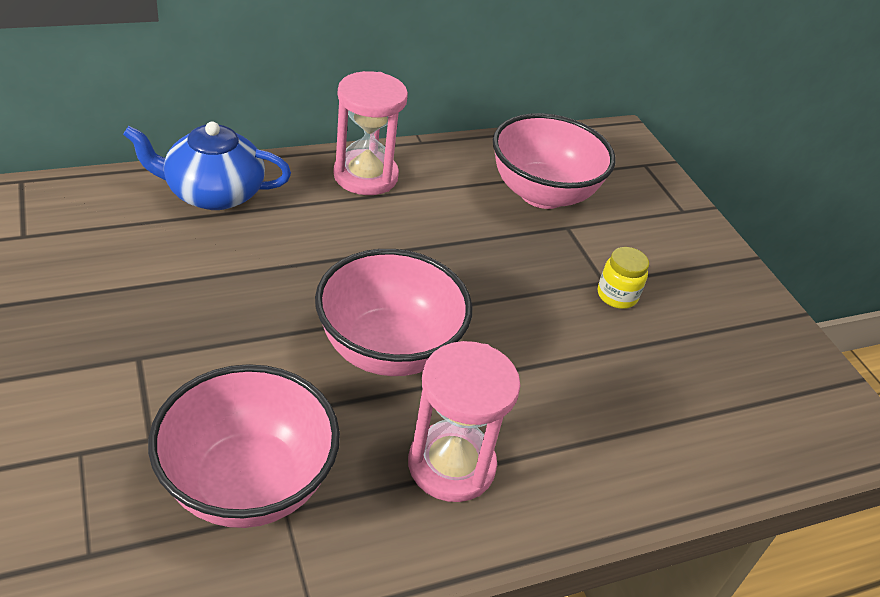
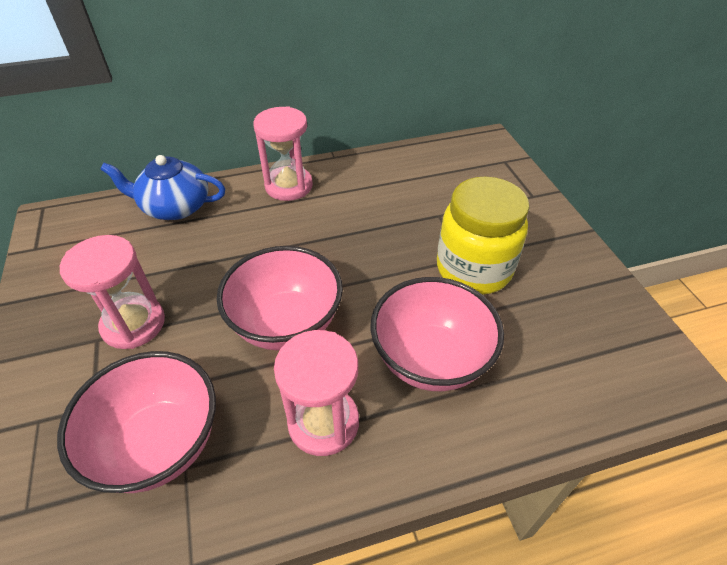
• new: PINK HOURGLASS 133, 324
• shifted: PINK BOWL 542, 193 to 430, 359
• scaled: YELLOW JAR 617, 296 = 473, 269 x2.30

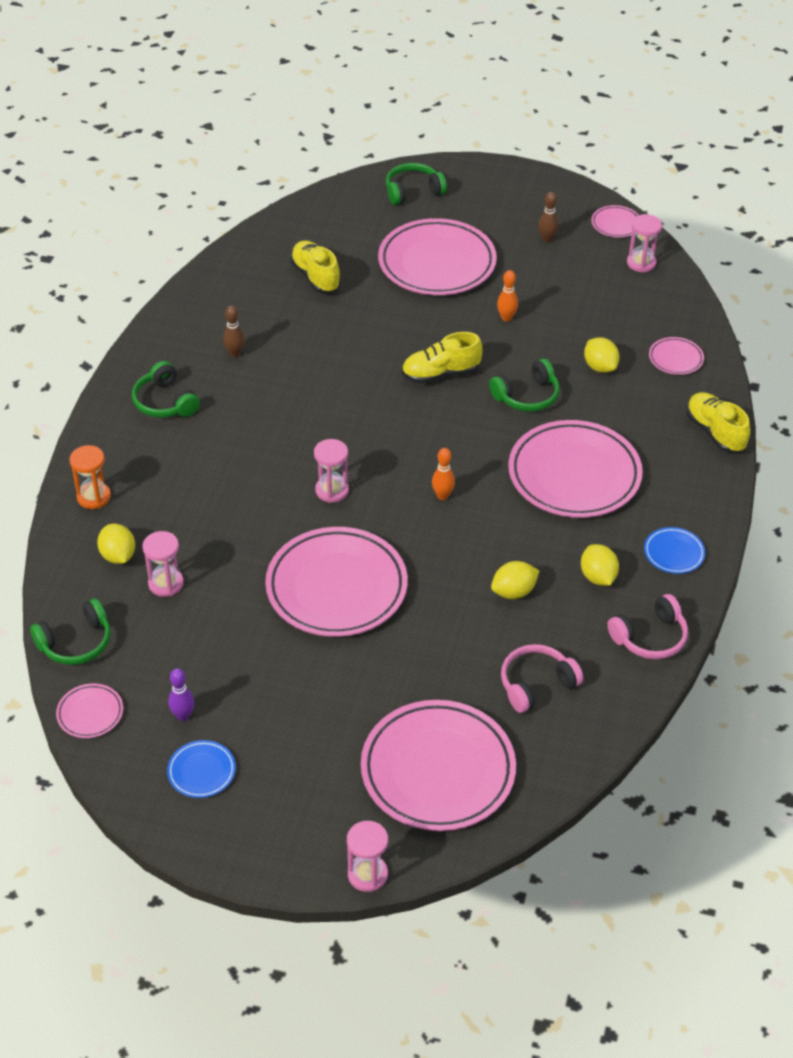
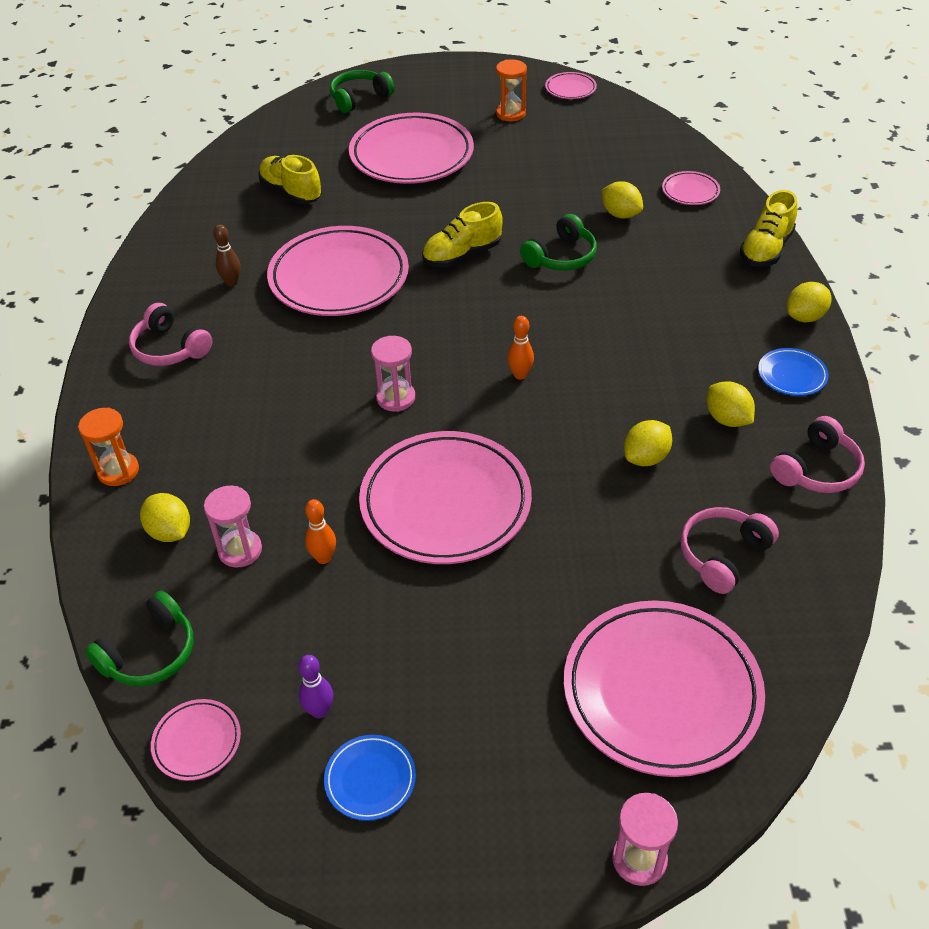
• repainted: GREEN HEADPHONES 165, 402 to PINK HEADPHONES 170, 348
• shifted: PINK PLATE 574, 475 to 339, 278
• shifted: ORANGE BOWLING PIN 506, 318 to 323, 558
• swapped: BROWN BOWLING PIN 547, 239 to ORANGE HOURGLASS 511, 114
• rotated: YELLOW SHOE 715, 432 = 766, 249 105 degrees counterclockwise
• new: YELLOW LEMON 805, 317
• gone: PINK HOURGLASS 641, 263

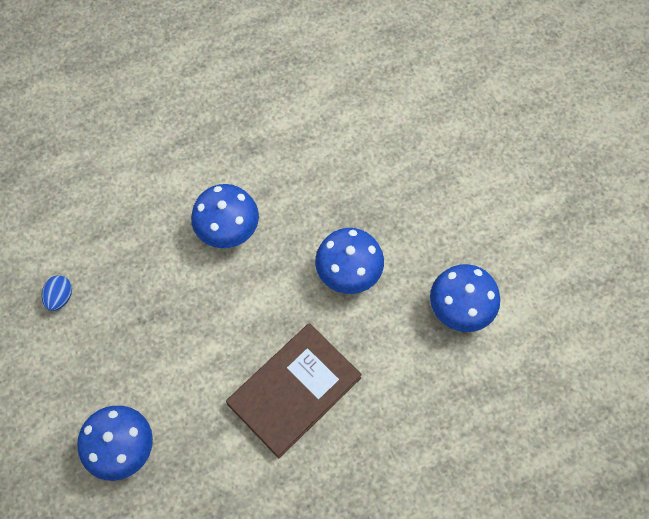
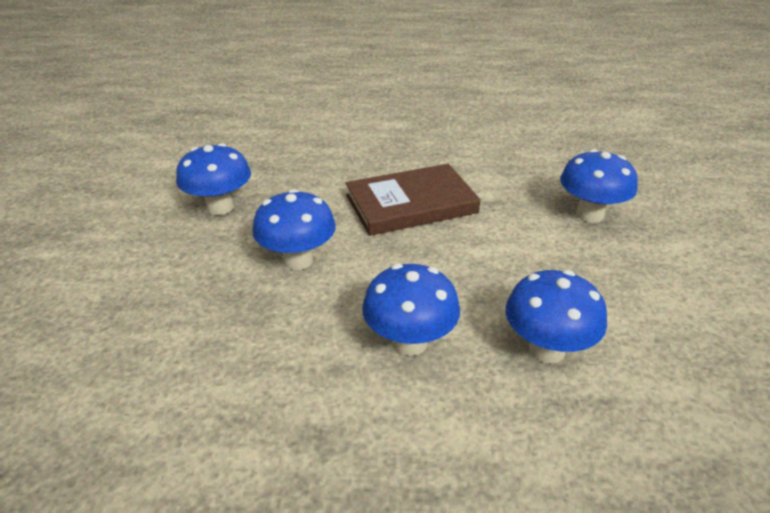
• new: BLUE MUSHROOM 546, 349
• gone: BLUE EGG 60, 297

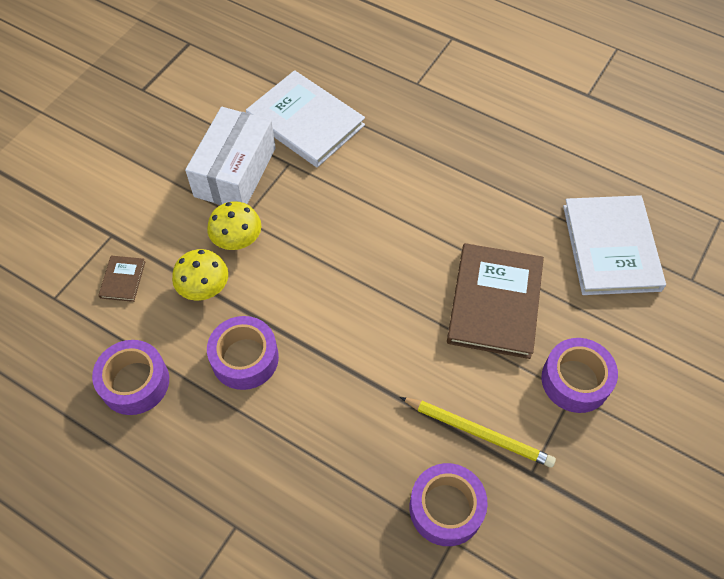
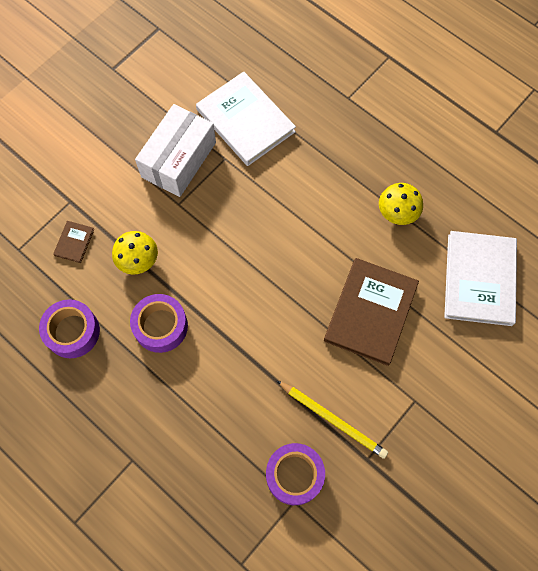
• shifted: YELLOW MUSHROOM 237, 239 to 397, 212
• gone: PURPLE TAPE 575, 380

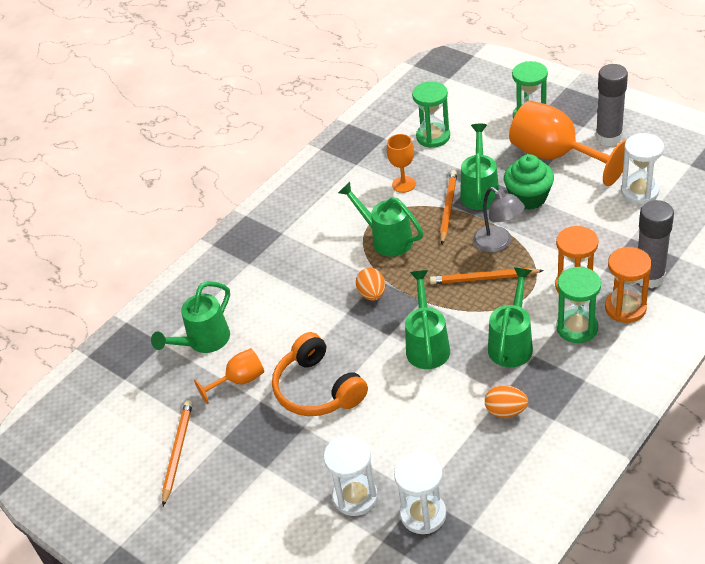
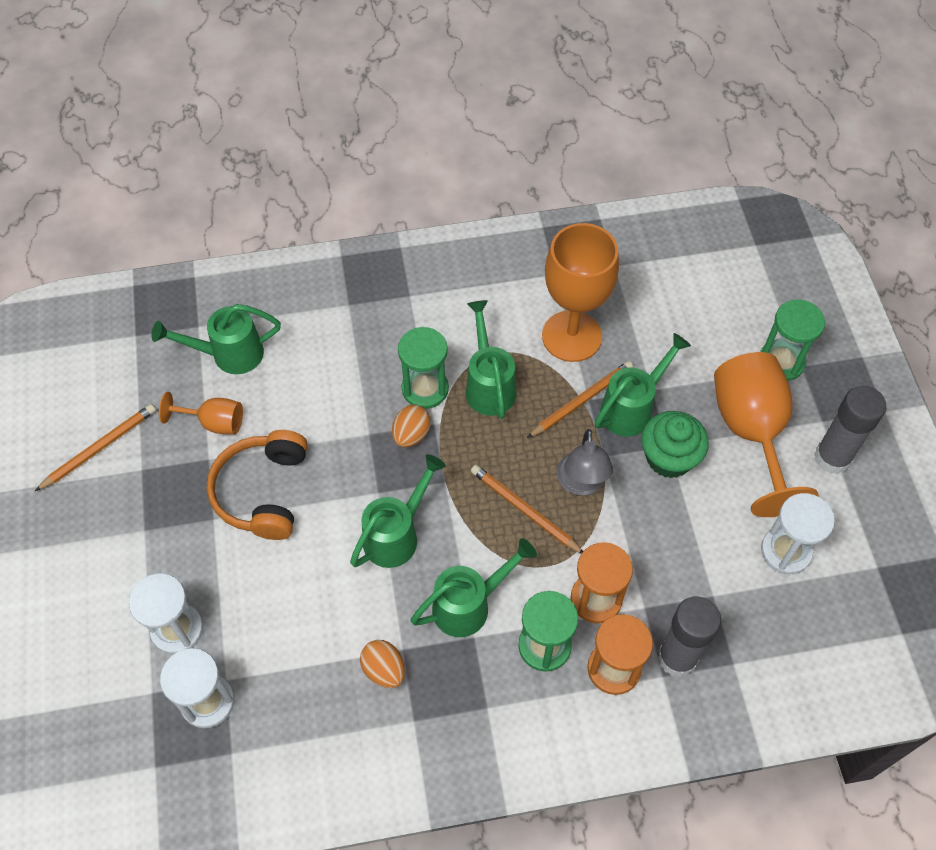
• shifted: GREEN HOURGLASS 433, 137 to 425, 389
• scaled: ORANGE GOBLET 403, 184 = 571, 336 x1.97

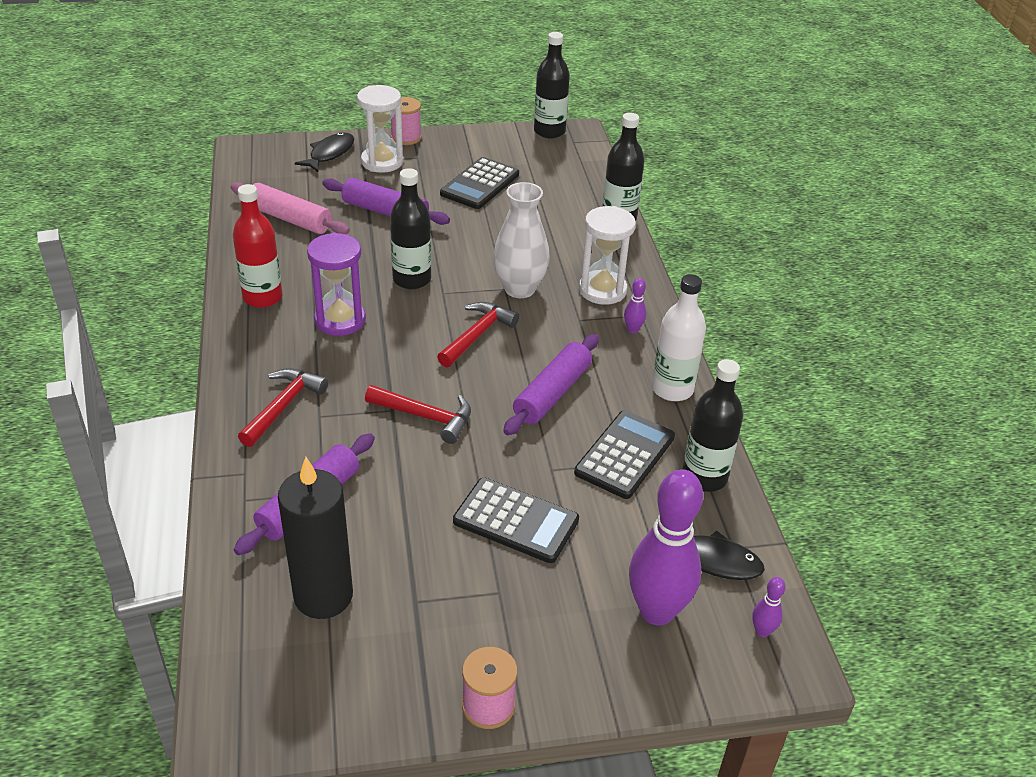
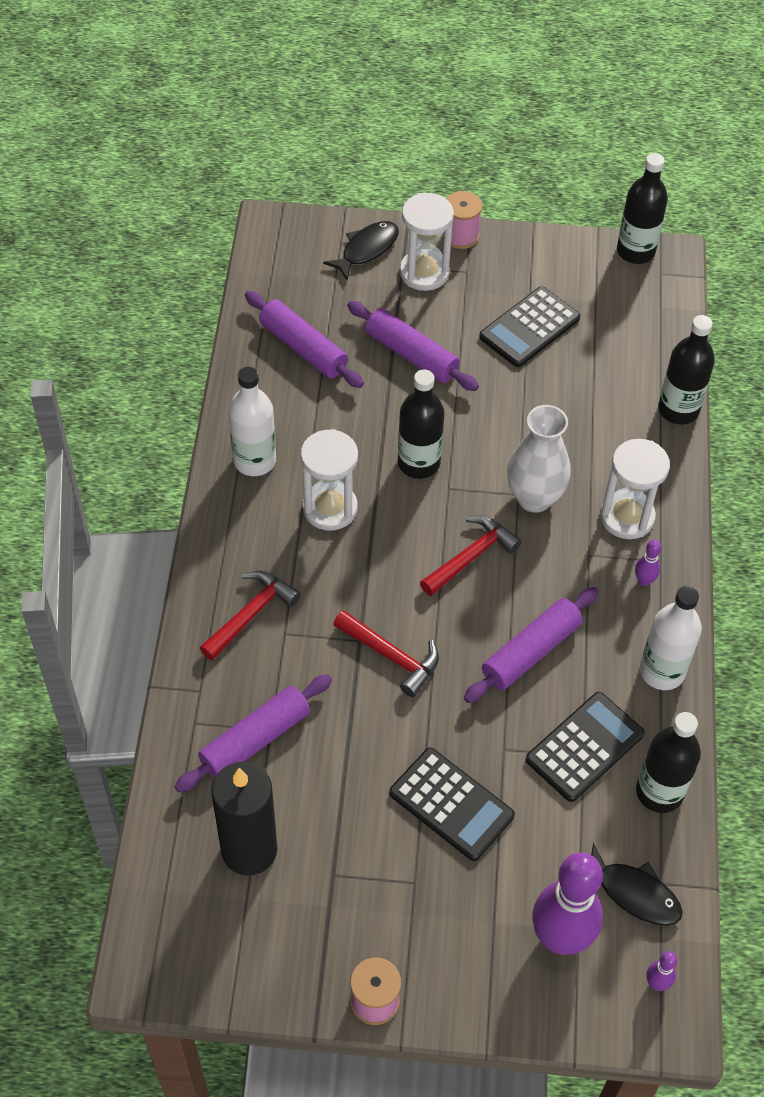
• repainted: RED BOTTLE 262, 297 to WHITE BOTTLE 254, 461
• repainted: PINK ROLLING PIN 290, 219 to PURPLE ROLLING PIN 303, 348
• repainted: PURPLE HOURGLASS 340, 320 to WHITE HOURGLASS 330, 508

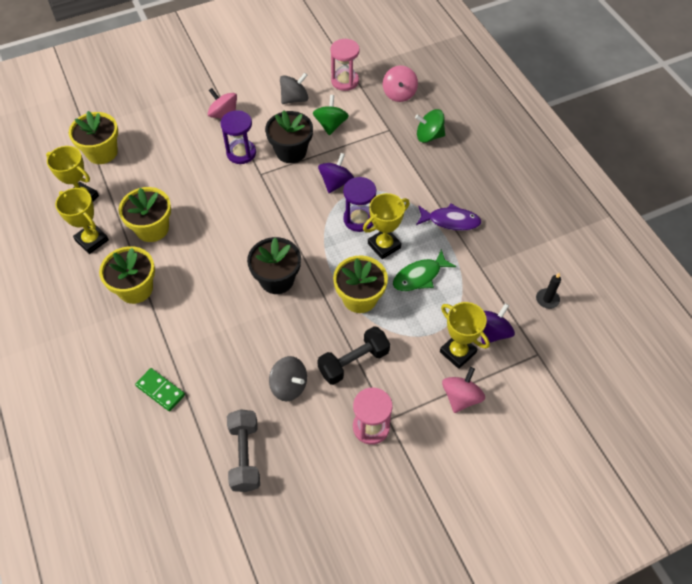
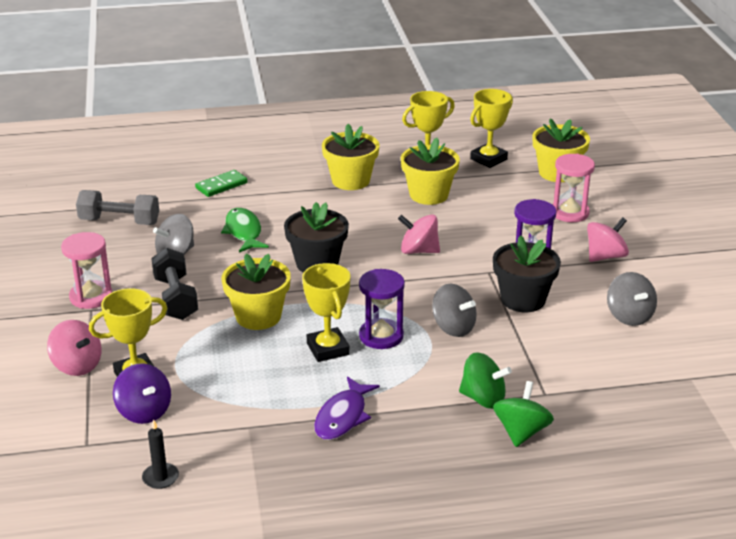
• shifted: GREEN FISH 419, 276 to 244, 232
• shifted: PINK SPINNING TOP 399, 94 to 419, 251
• repainted: PURPLE SPINNING TOP 336, 182 to GREY SPINNING TOP 453, 327
• shifted: GREEN SPINNING TOP 331, 125 to 483, 399
• shifted: PINK HOURGLASS 345, 81 to 569, 213

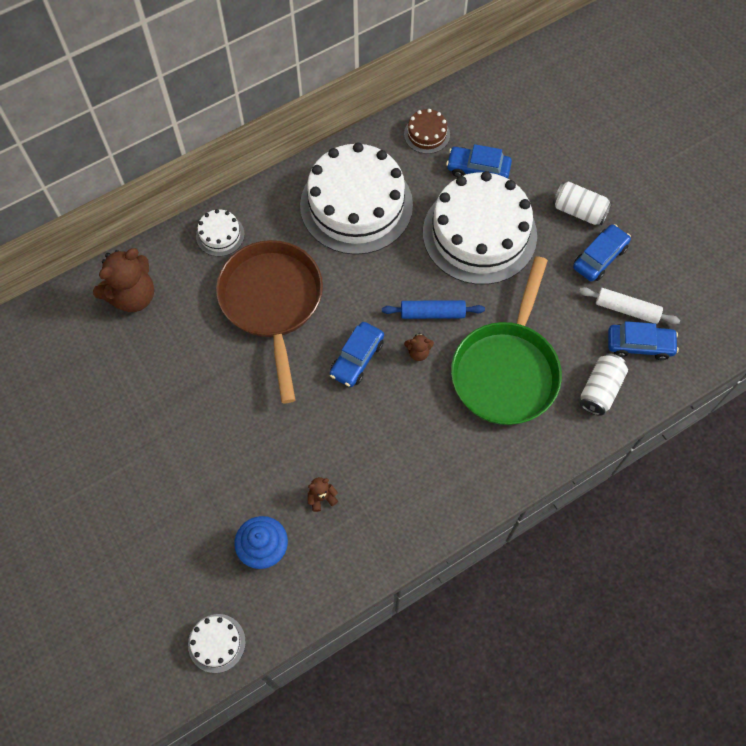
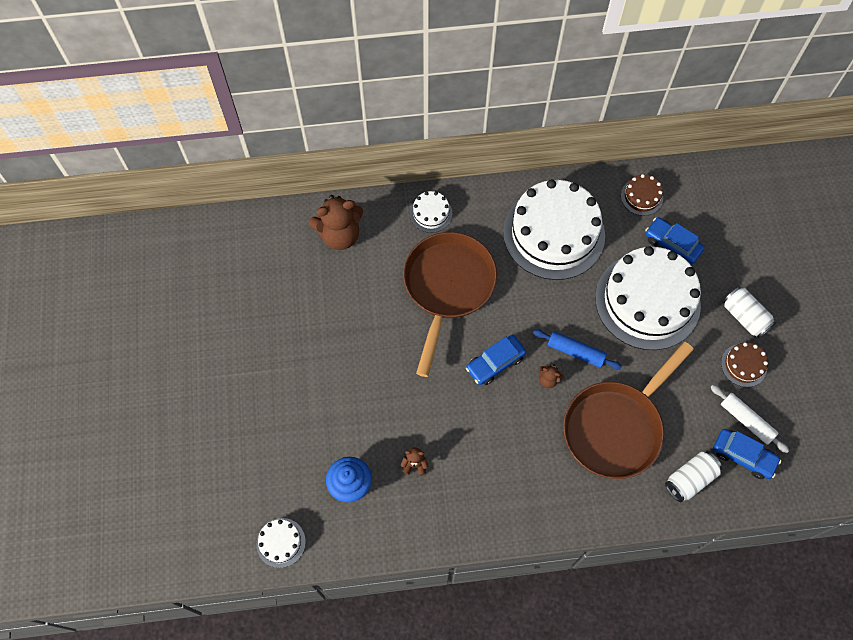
• repainted: GREEN PAN 506, 370 to BROWN PAN 616, 427
• swapped: BLUE CAR 599, 257 to BROWN CAKE 743, 365

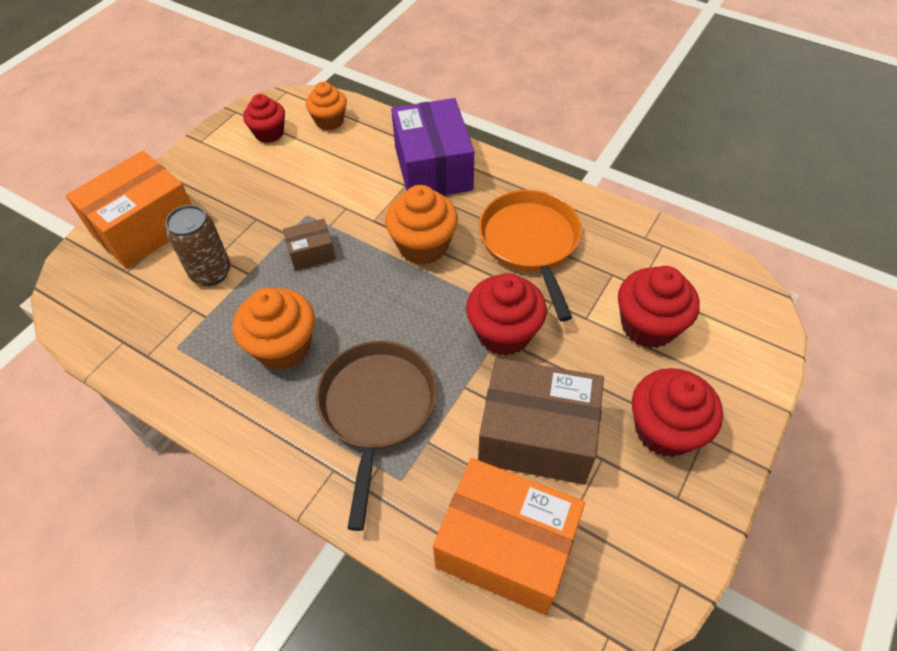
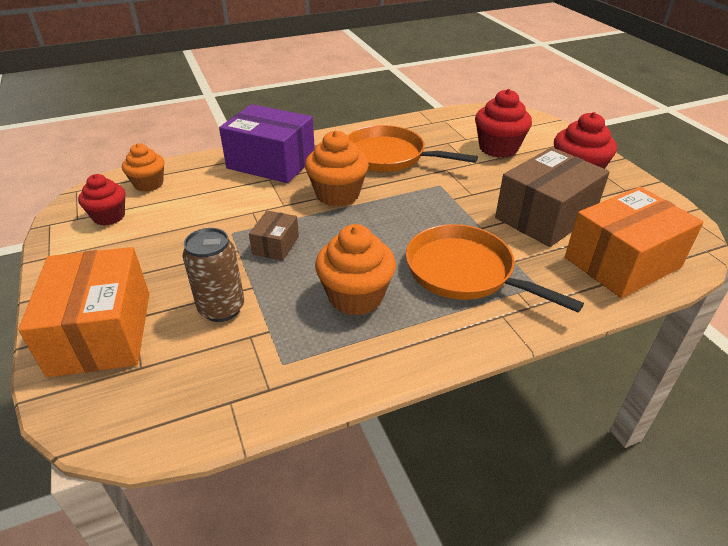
• repainted: BROWN PAN 377, 409 to ORANGE PAN 465, 272
• gone: RED CUPCAKE 504, 333

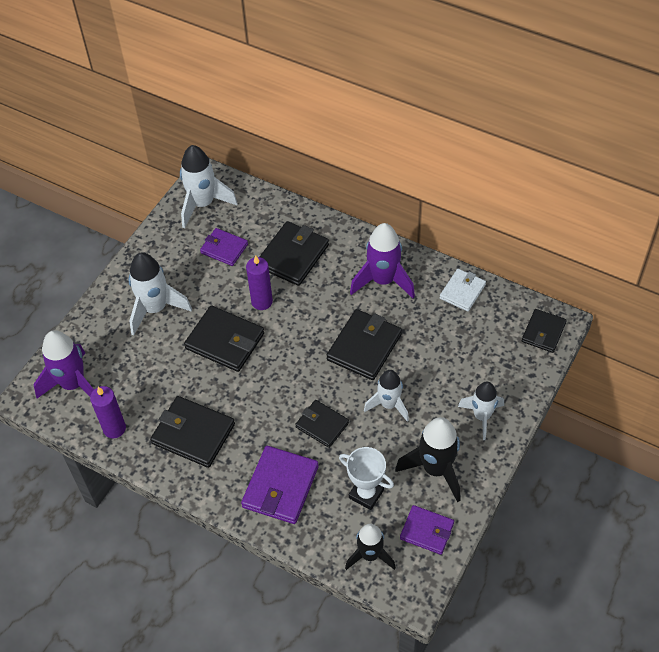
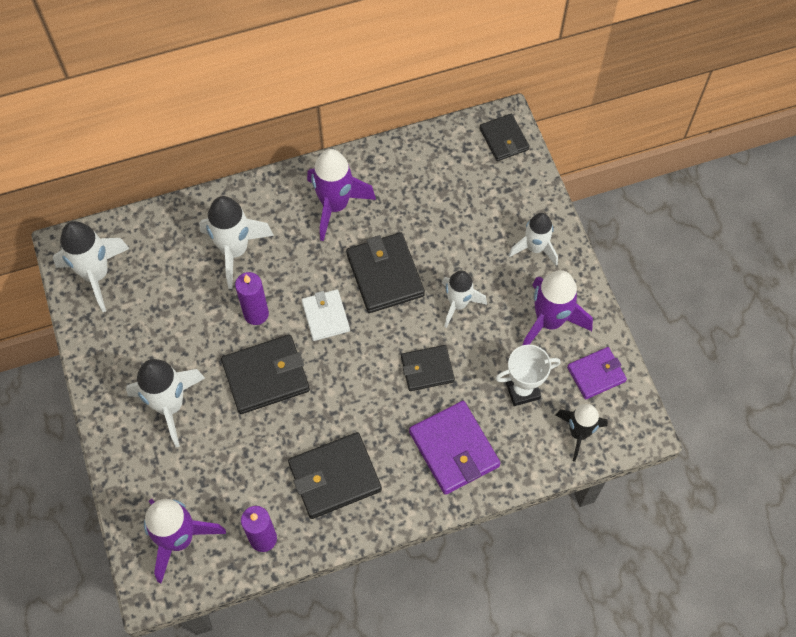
• swapped: BLACK WALLET 293, 256 to WHITE ROCKET 235, 250
• shifted: WHITE WALLET 462, 291 to 325, 316
• repainted: BLACK ROCKET 436, 469 to PURPLE ROCKET 549, 321
• gone: PURPLE WALLET 224, 248

